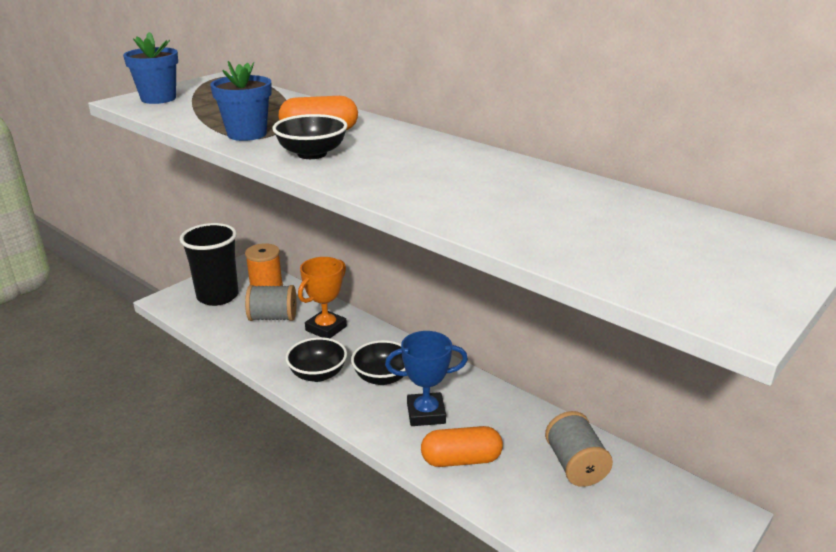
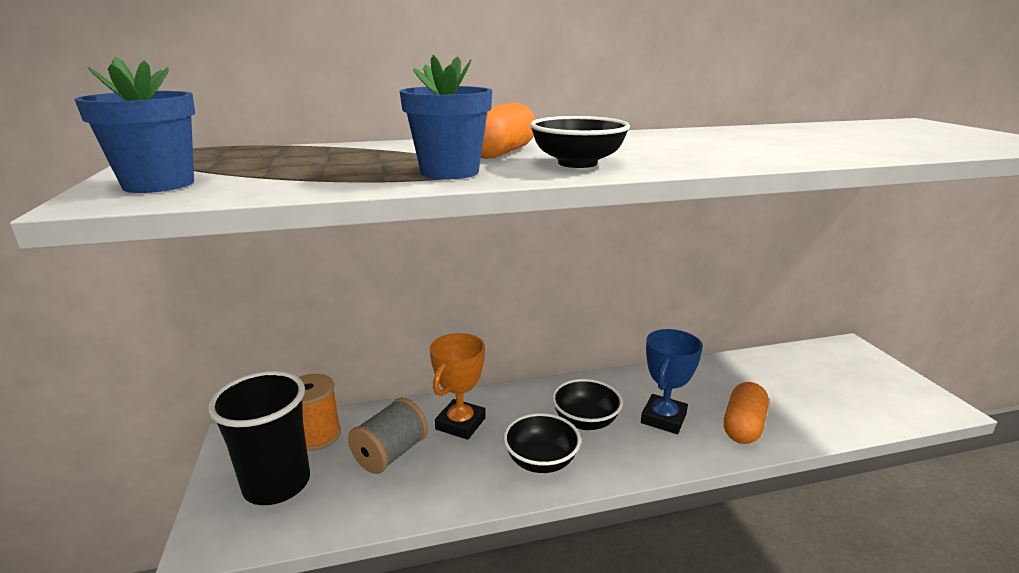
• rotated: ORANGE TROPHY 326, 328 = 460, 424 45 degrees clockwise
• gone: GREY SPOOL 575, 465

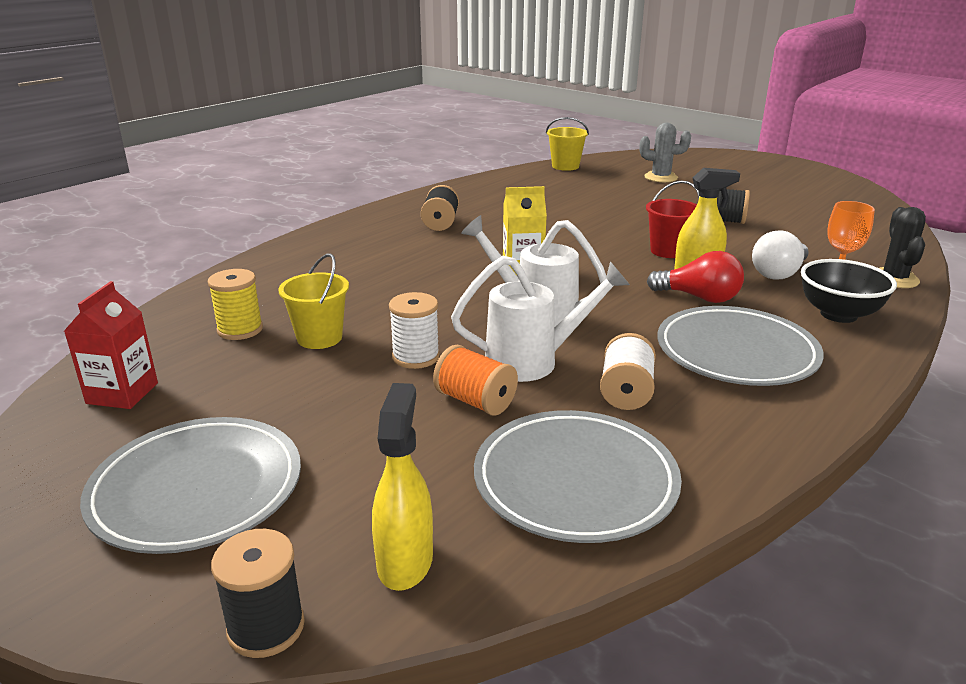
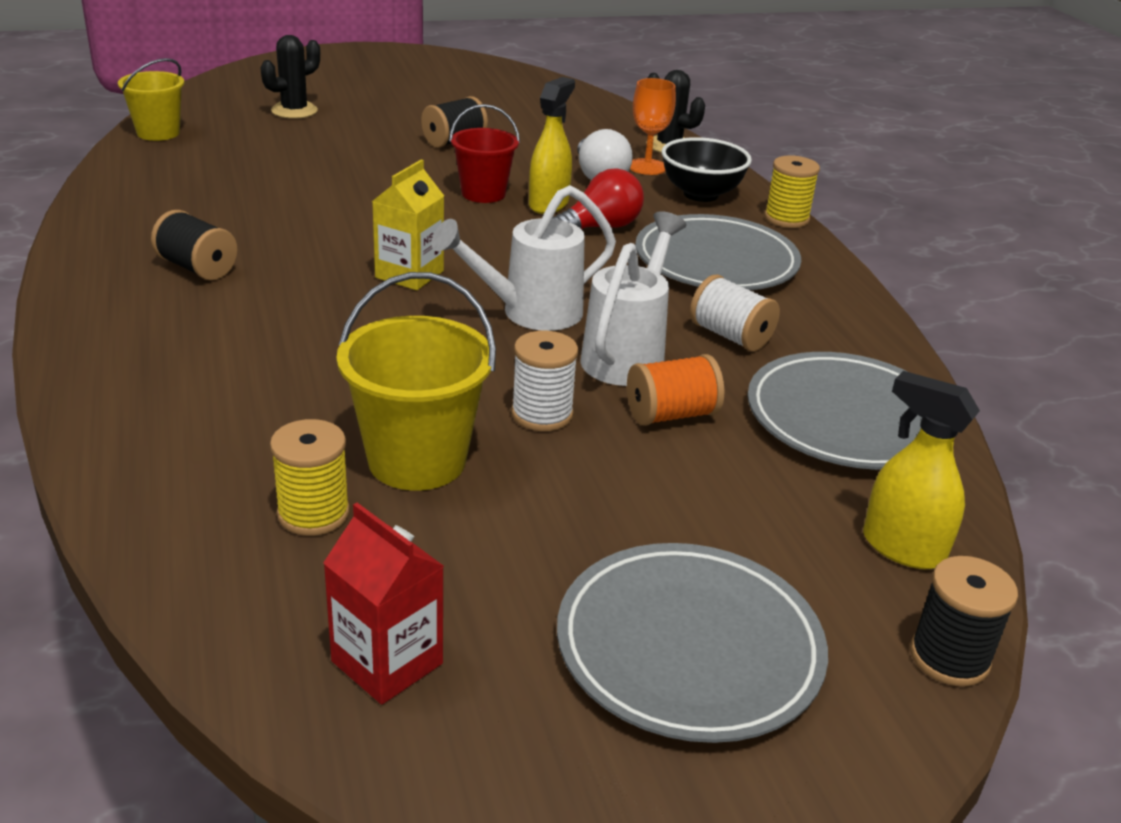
• repainted: GREY CACTUS 661, 177 to BLACK CACTUS 294, 111
• scaled: YELLOW BUCKET 319, 338 = 417, 460 x1.50
• new: YELLOW SPOOL 786, 218

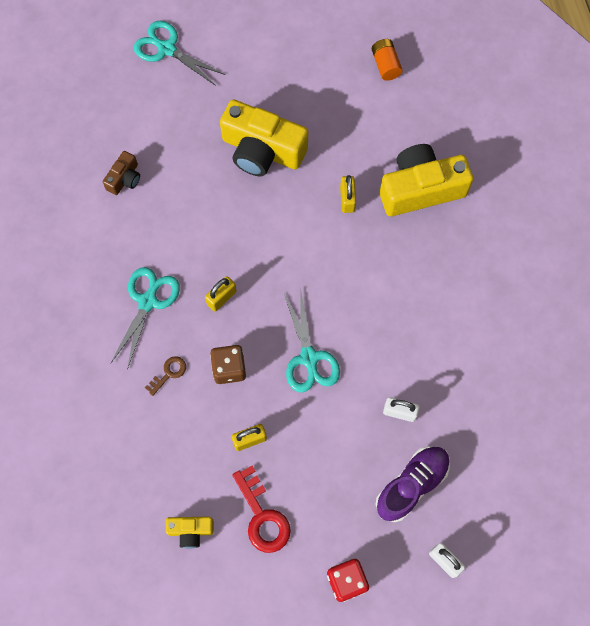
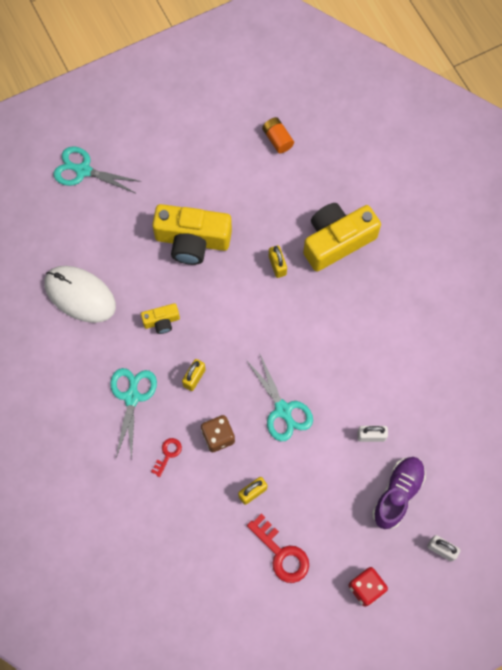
• swapped: BROWN CAMERA 124, 179 to WHITE MOUSE 80, 295
• shifted: YELLOW CAMERA 191, 531 to 161, 321
• repainted: BROWN KEY 169, 373 to RED KEY 168, 454

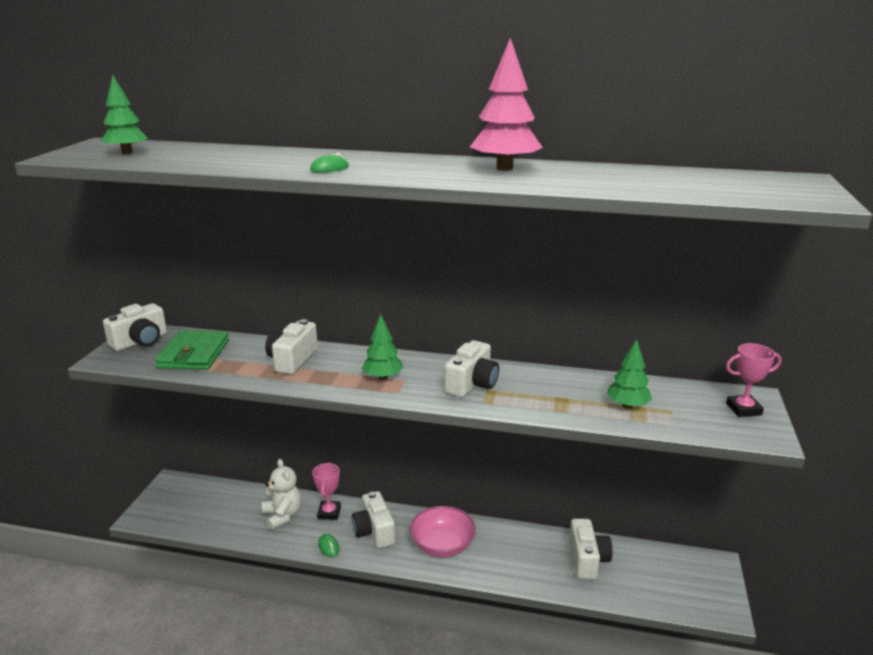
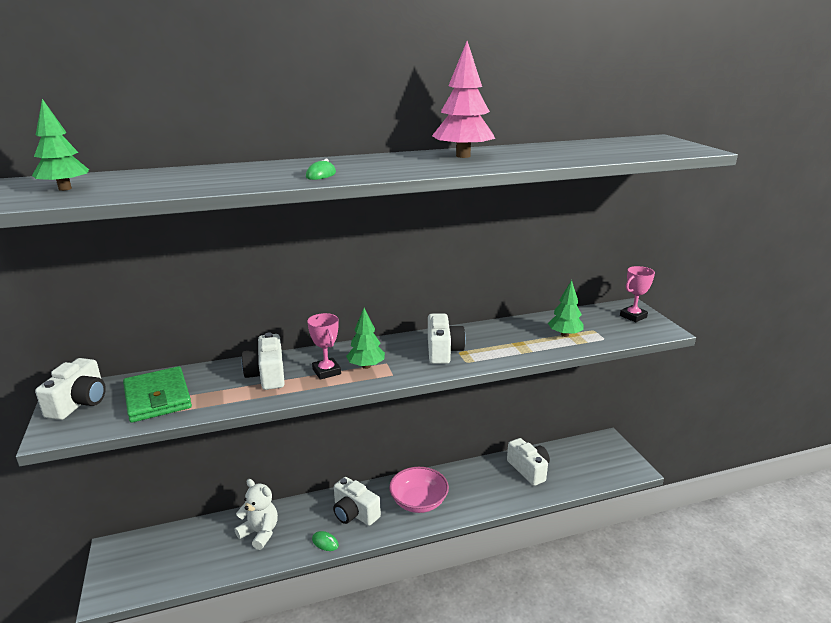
• shifted: PINK TROPHY 329, 513 to 326, 371

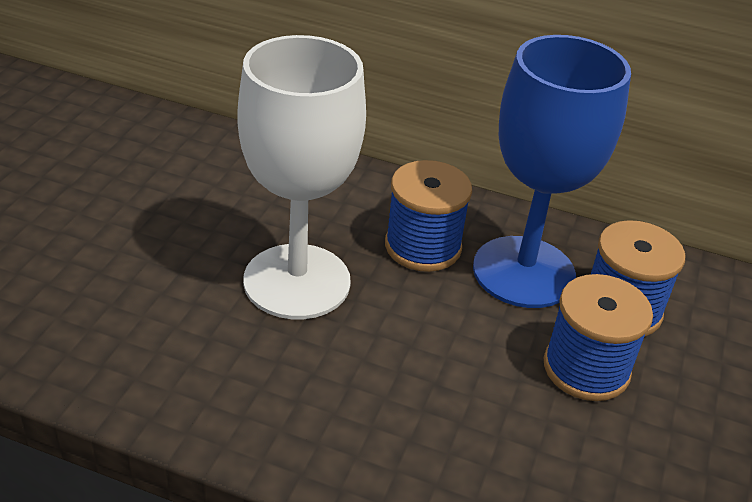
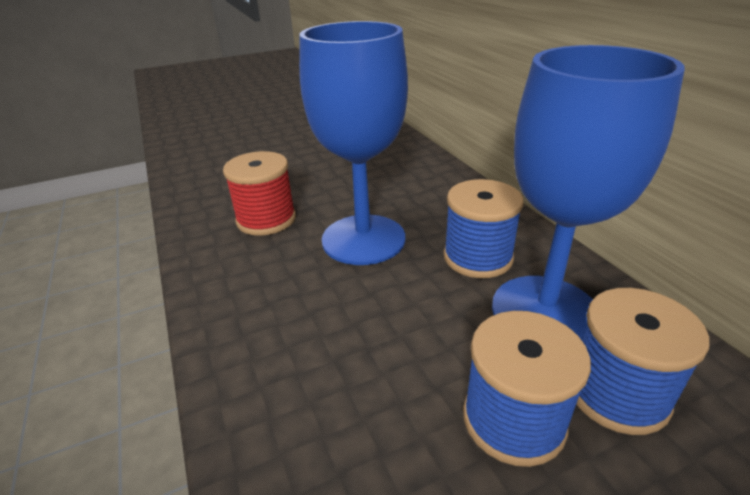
• new: RED SPOOL 266, 219
• repainted: WHITE GOBLET 297, 281 to BLUE GOBLET 363, 239

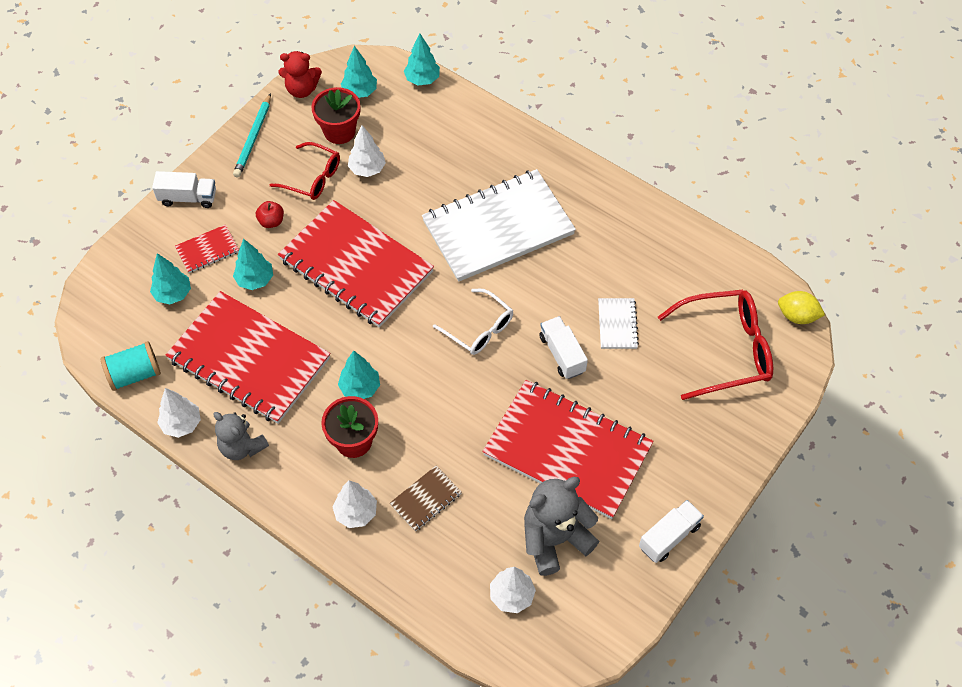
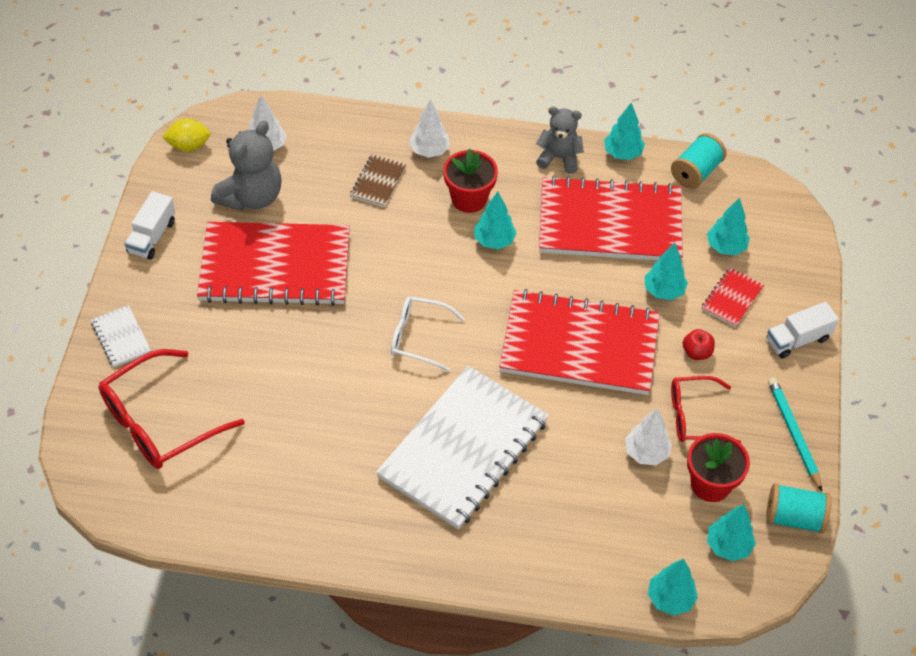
• shifted: WHITE NOTEBOOK 617, 324 to 121, 337
• shifted: YELLOW LEMON 797, 316 to 188, 146
• repainted: WHITE TREE 182, 424 to TURQUOISE TREE 622, 153
• swapped: RED TEDDY BEAR 302, 89 to TURQUOISE SPOOL 794, 518
• gone: WHITE TRUCK 562, 354

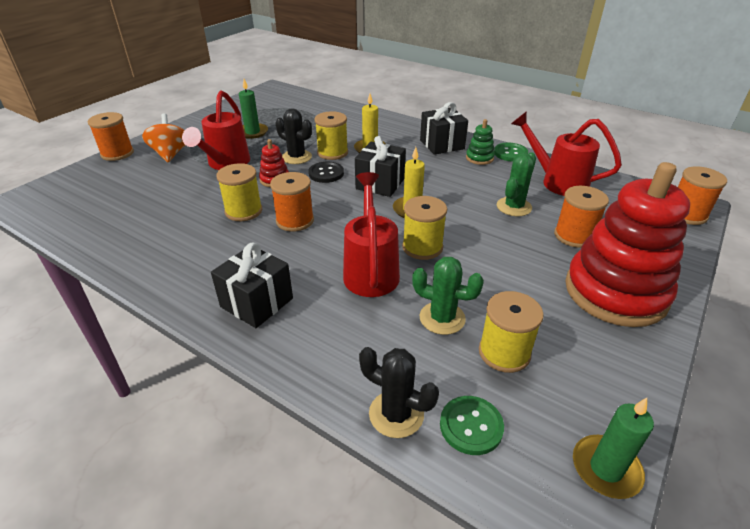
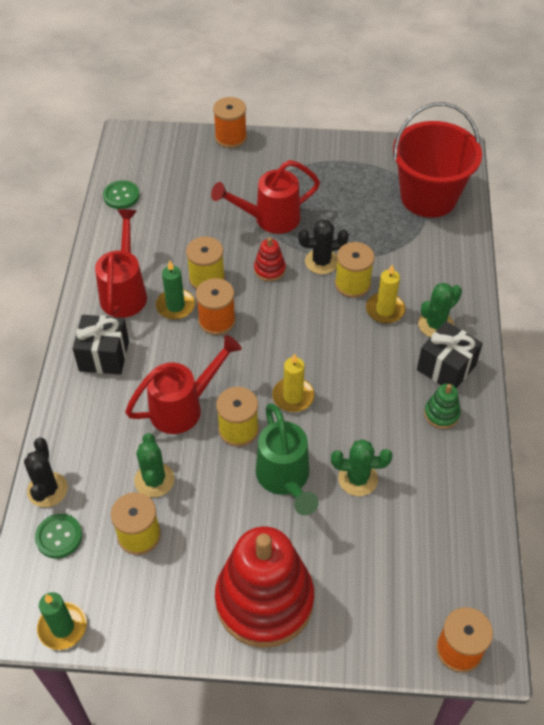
• shifted: RED WATERING CAN 557, 182 to 125, 291
• shifted: GREEN BUTTON 510, 153 to 121, 196
• shifted: GREEN CANDLE 252, 132 to 175, 306
• new: GREEN WATERING CAN 285, 480
• rotated: BLACK CACTUS 296, 157 = 321, 262 75 degrees clockwise
• new: RED BUCKET 428, 197
• new: GREEN CACTUS 435, 324
• gone: ORANGE SPINNING TOP 170, 154
• gone: BLACK BUTTON 326, 173
• gone: BLACK GIFT 380, 184
• gone: ORANGE SPOOL 574, 236

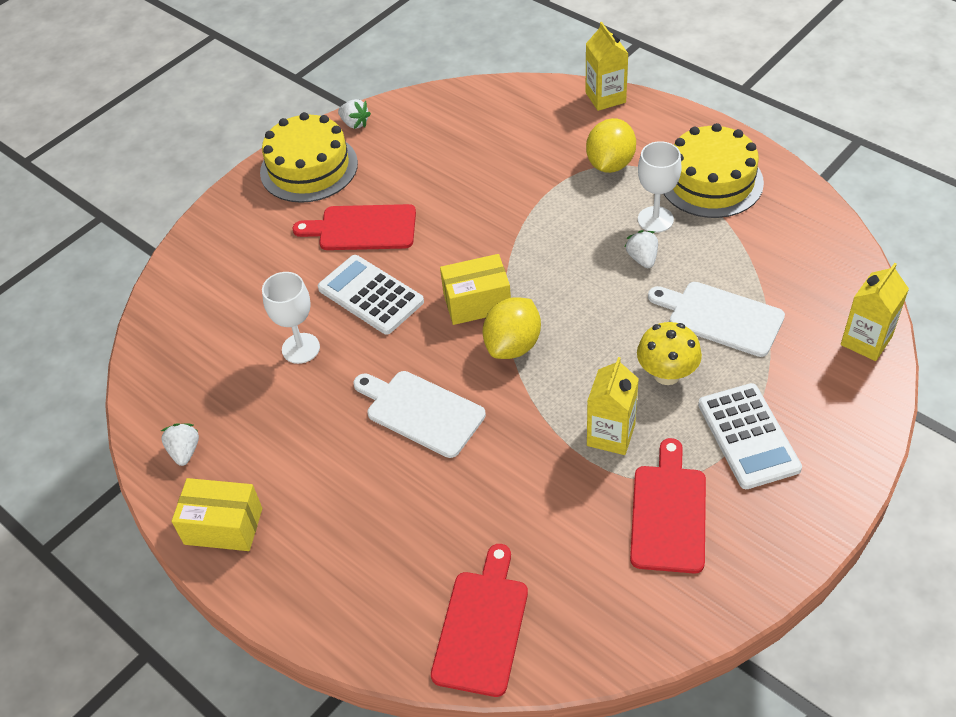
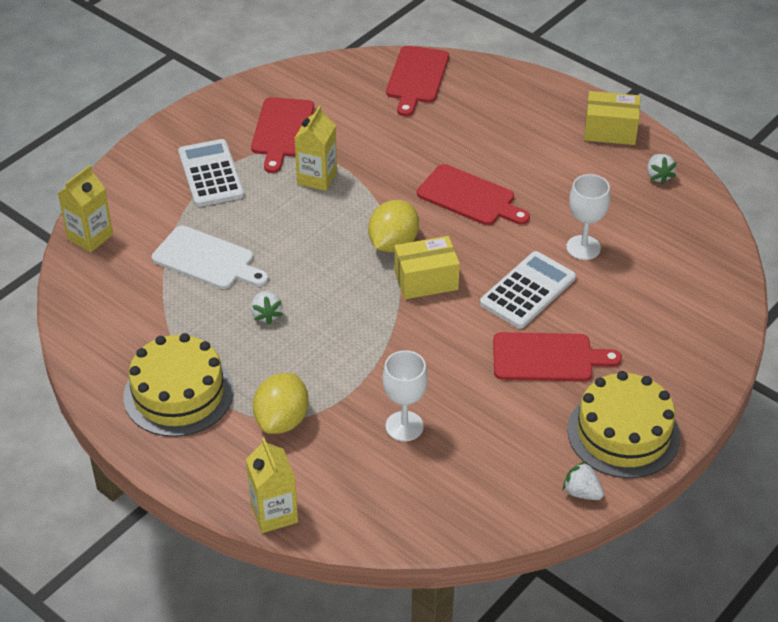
• shifted: WHITE GOBLET 655, 219 to 404, 426
• repainted: WHITE CUTTING BOARD 421, 412 to RED CUTTING BOARD 470, 197
• rotated: WHITE CALCULATOR 370, 295 = 527, 290 90 degrees counterclockwise
• gone: YELLOW MUSHROOM 667, 374

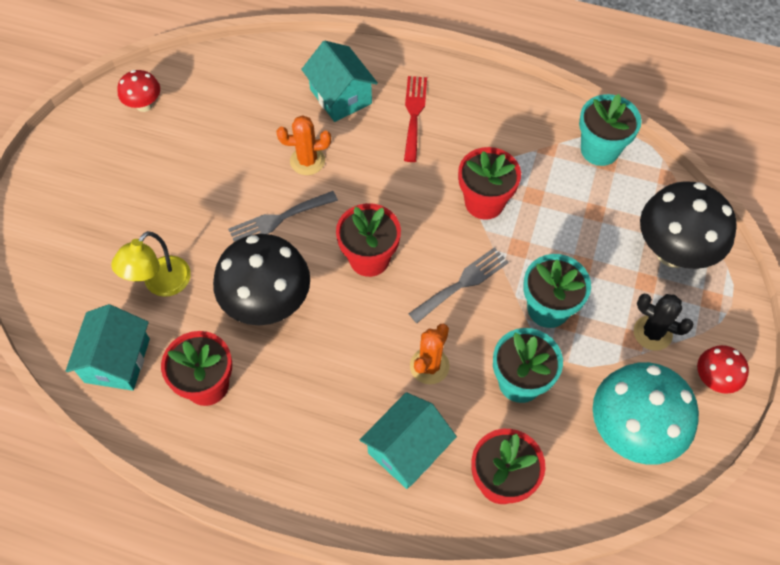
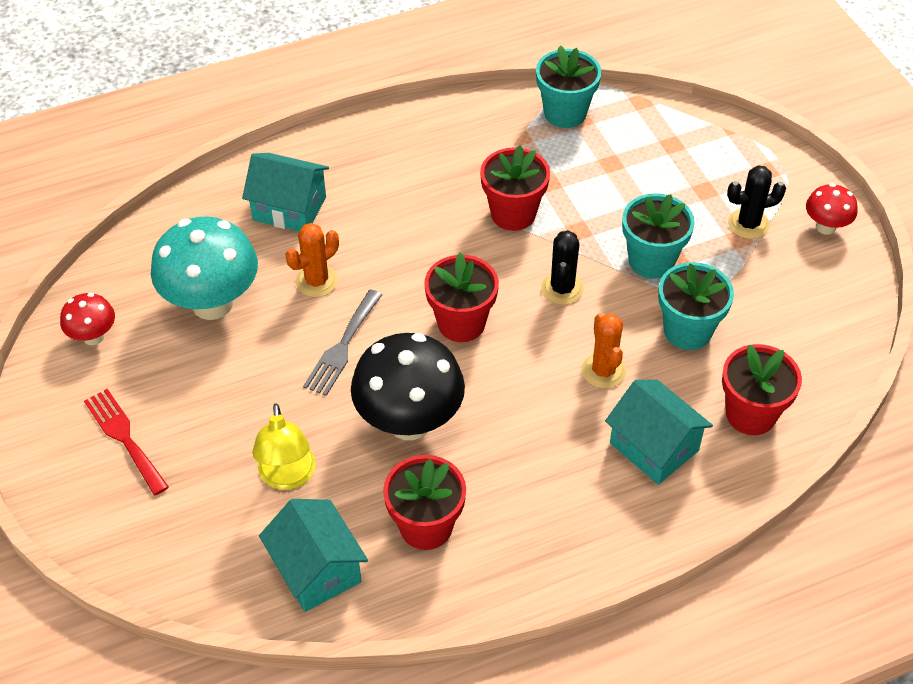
• shifted: RED FORK 414, 114 to 124, 438
• shifted: TURQUOISE MUSHROOM 631, 431 to 212, 303
• swapped: GREY FORK 462, 283 to BLACK CACTUS 562, 288
• rotated: TURQUOISE HOUSE 407, 449 = 654, 447 45 degrees counterclockwise
• gone: BLACK MUSHROOM 673, 252

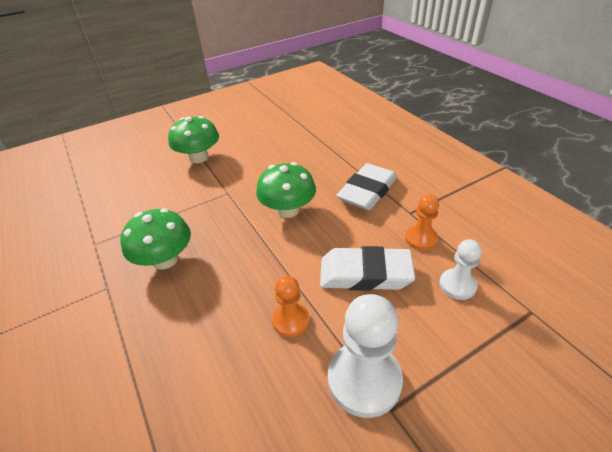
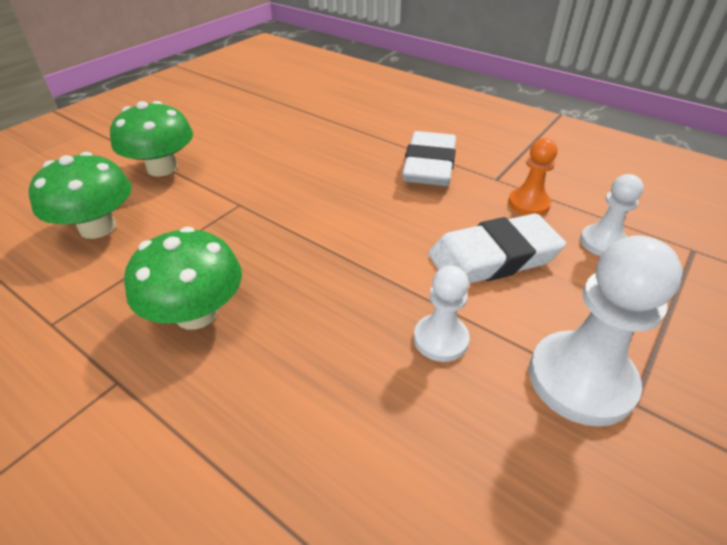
• shifted: GREEN MUSHROOM 288, 210 to 98, 227
• repainted: ORANGE PAWN 291, 320 to WHITE PAWN 440, 339

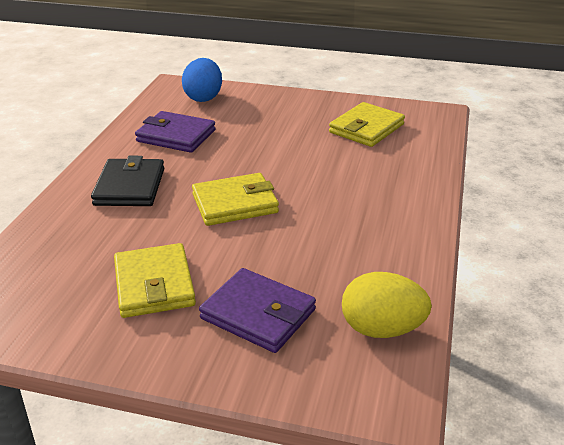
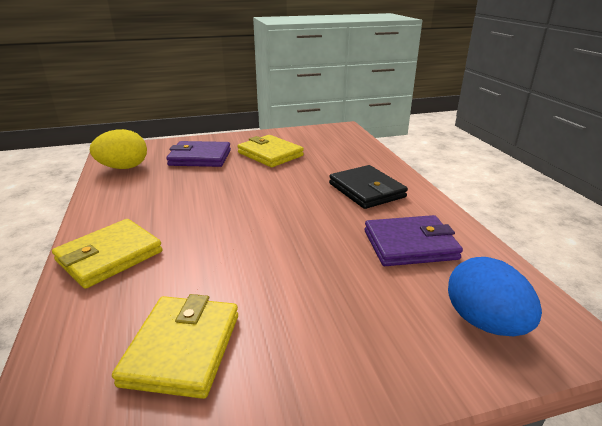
• shifted: YELLOW WALLET 235, 203 to 109, 256

